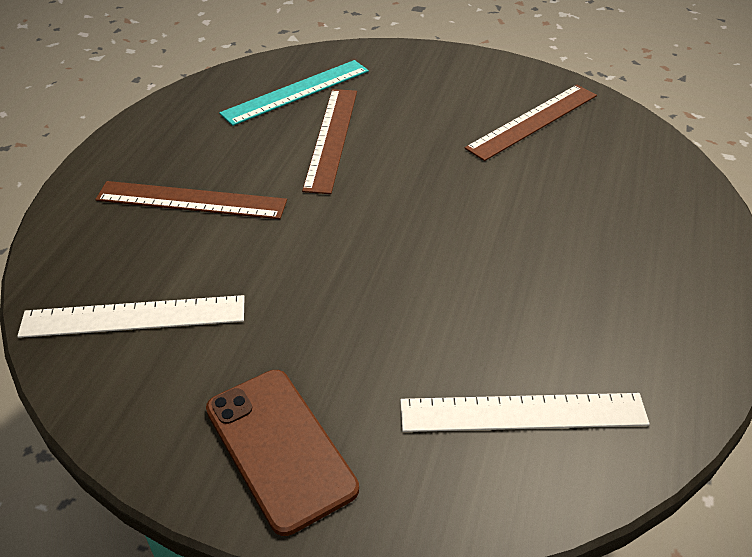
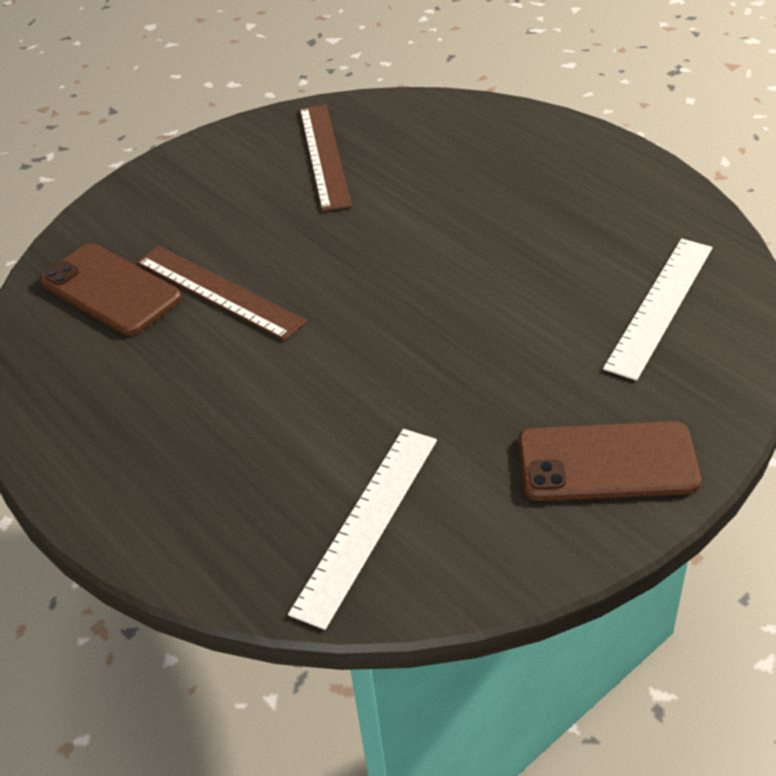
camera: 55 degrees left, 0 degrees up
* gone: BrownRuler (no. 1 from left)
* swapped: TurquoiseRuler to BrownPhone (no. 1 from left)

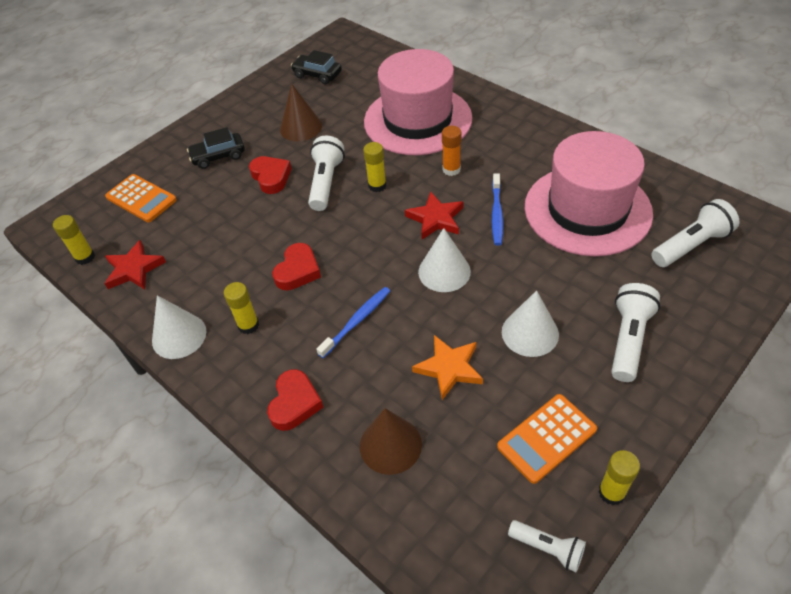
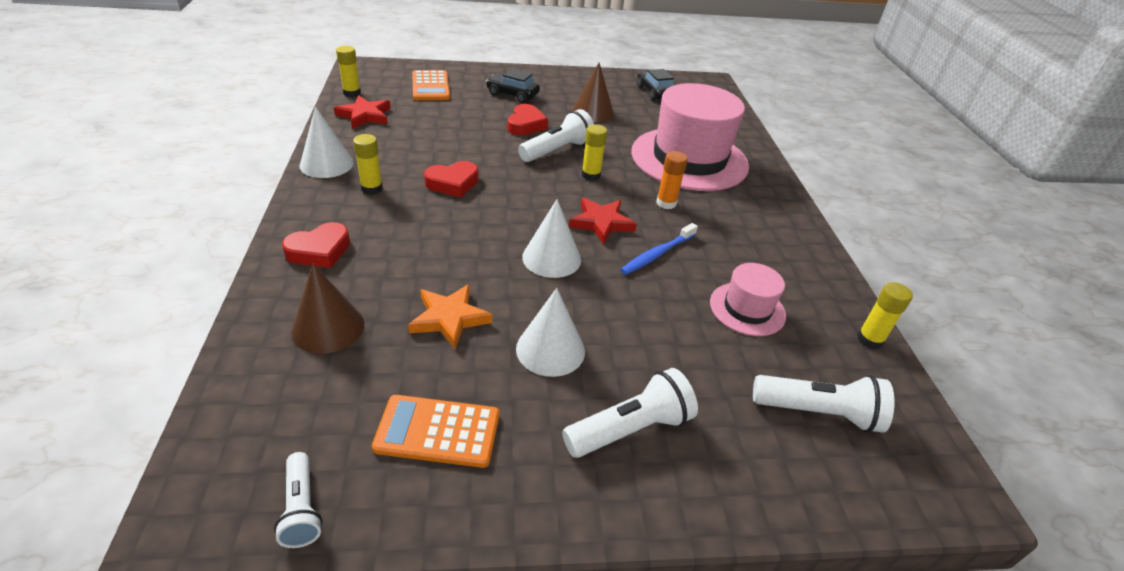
camera: 35 degrees right, 10 degrees down
* gone: BlueToothbrush (no. 1 from left)
* scaled: PinkHat (no. 2 from left) x0.48
* shifted: YellowGlueStick (no. 4 from left)

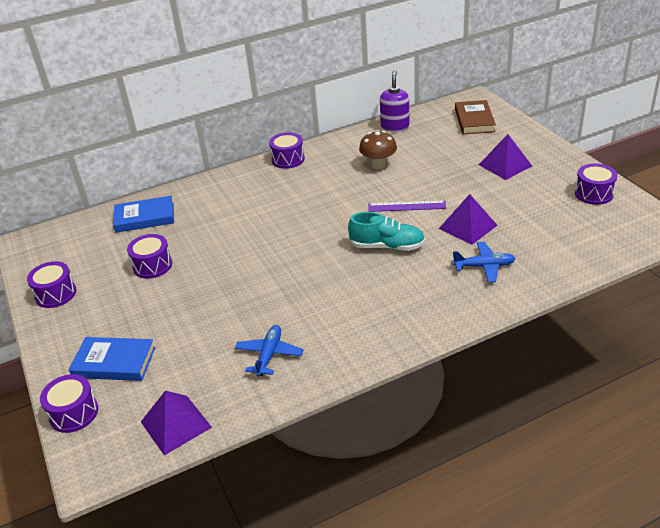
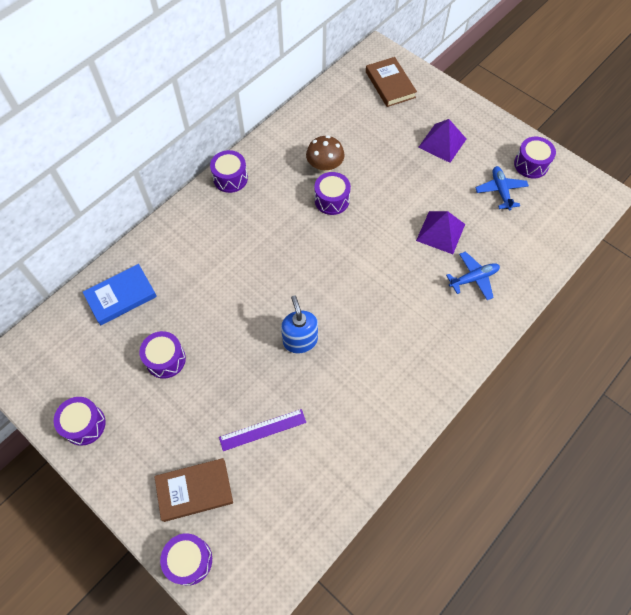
camera: 25 degrees left, 25 degrees up
* repainted: BlueBook (no. 1 from left) to BrownBook (no. 1 from left)
* gone: PurplePyramid (no. 1 from left)
* shifted: BluePlane (no. 1 from left in the first image) to BluePlane (no. 2 from left)
* gone: TurquoiseShoe
* shifted: PurpleRuler
* gone: PurpleSoapDispenser
* new: BlueSoapDispenser
* new: PurpleDrum (no. 5 from left)

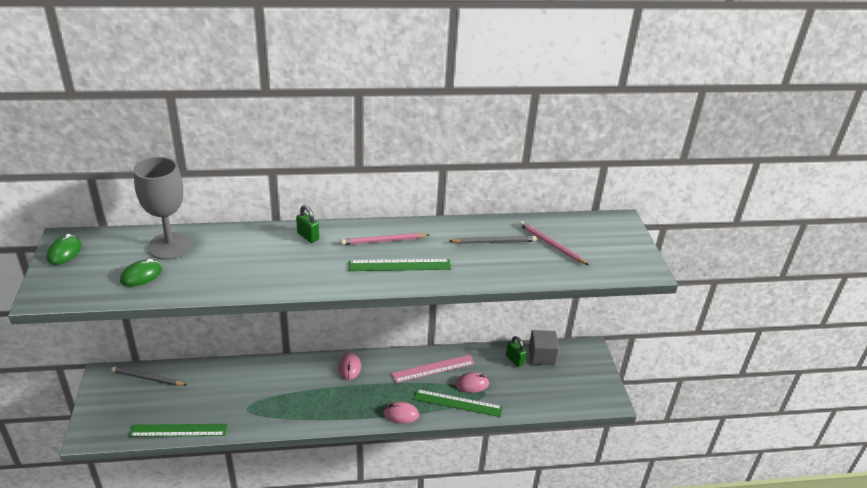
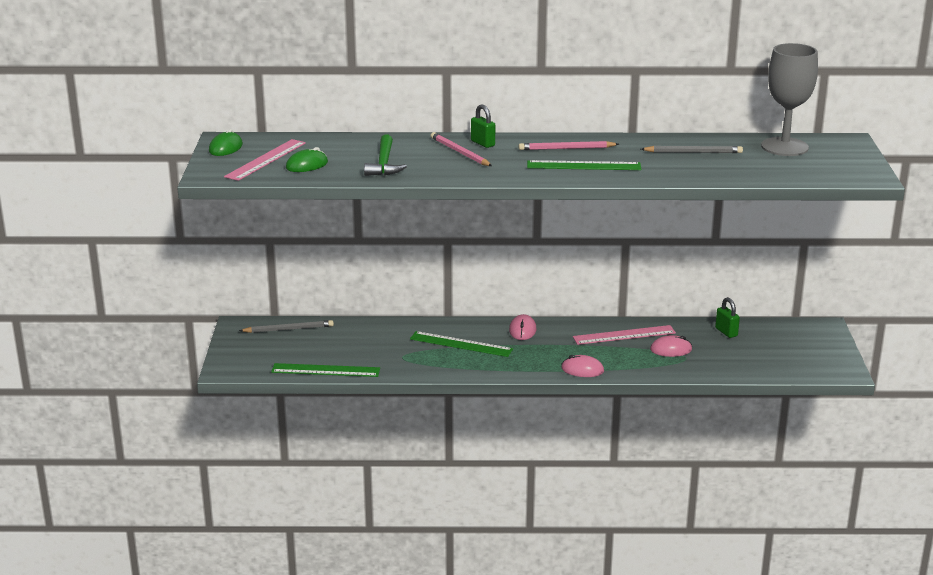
camera: 10 degrees right, 10 degrees down
* rotated: GreyPencil (no. 1 from left) 150 degrees clockwise
* shifted: GreyGoblet
* shifted: GreenRuler (no. 3 from left in the first image) to GreenRuler (no. 2 from left)
* shifted: PinkPencil (no. 2 from left in the first image) to PinkPencil (no. 1 from left)
* gone: GreyCube
* new: PinkRuler (no. 1 from left)
* new: GreenHammer

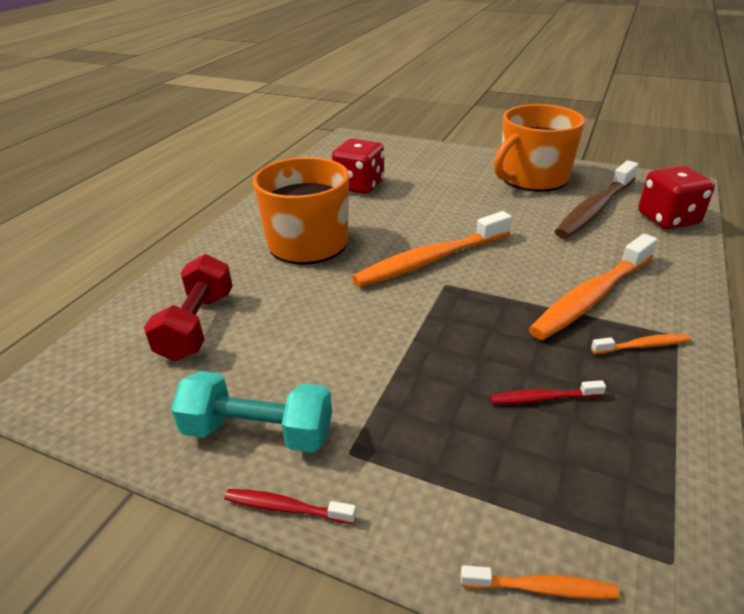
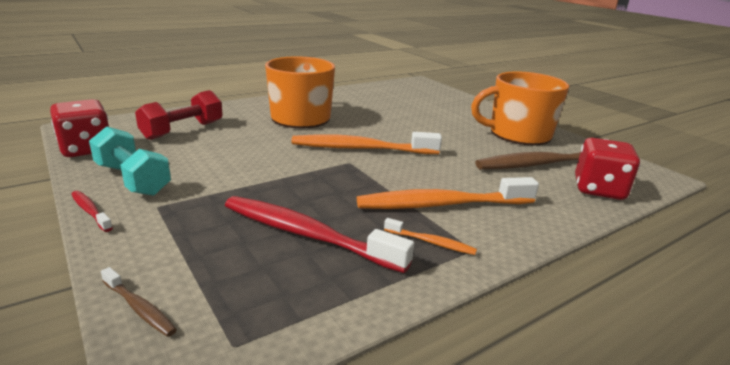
camera: 30 degrees right, 10 degrees down
* shifted: RedDice (no. 1 from left)
* repainted: OrangeToothbrush (no. 2 from left) to BrownToothbrush (no. 1 from left)
* scaled: RedToothbrush (no. 2 from left) x2.21

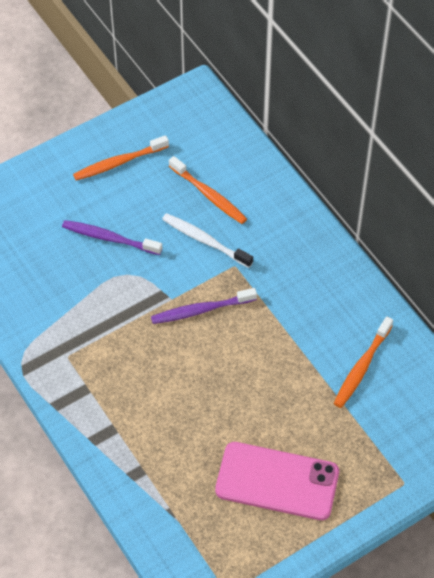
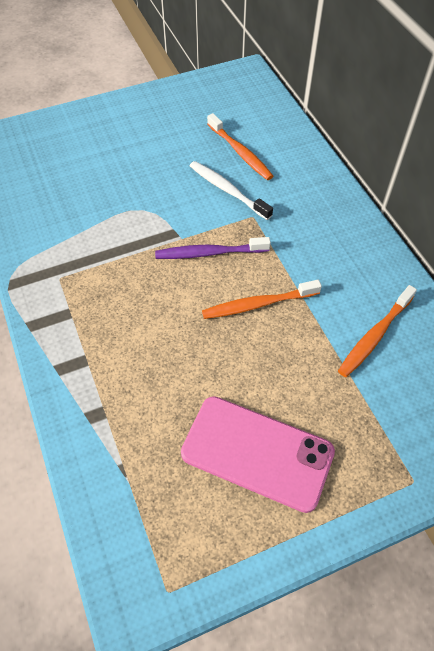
camera: 10 degrees right, 0 degrees up
* gone: PurpleToothbrush (no. 1 from left)
* shifted: OrangeToothbrush (no. 1 from left in the first image) to OrangeToothbrush (no. 2 from left)

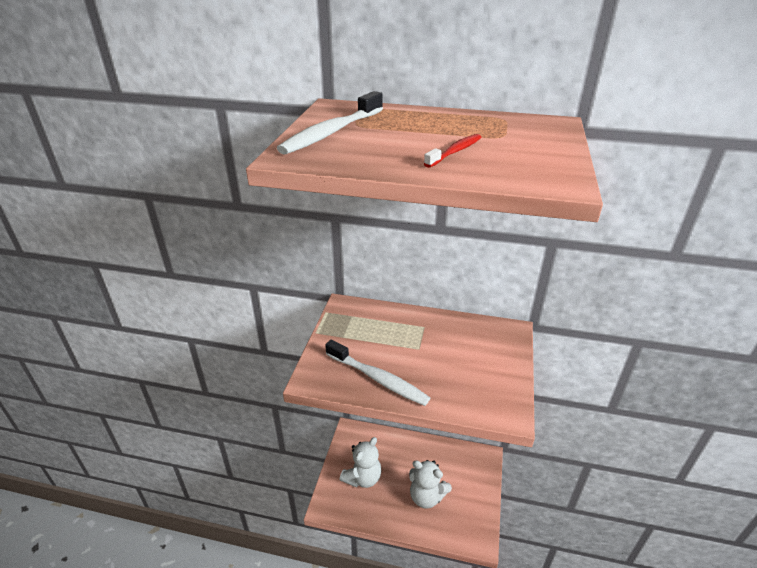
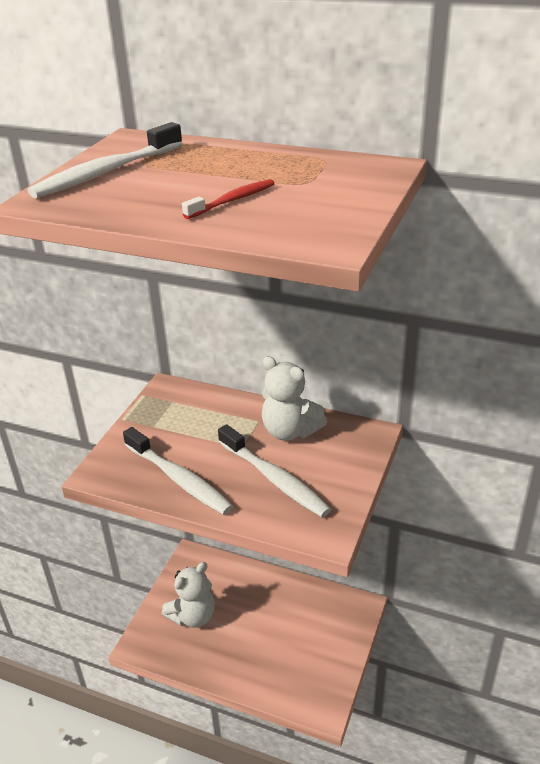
camera: 10 degrees right, 0 degrees up
* shifted: WhiteTeddyBear (no. 2 from left)
* new: WhiteToothbrush (no. 3 from left)

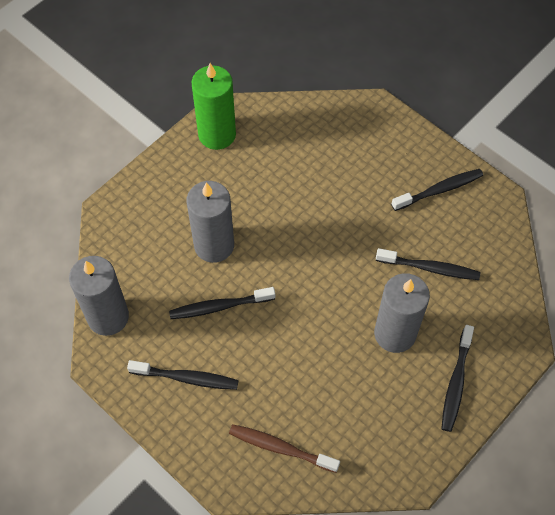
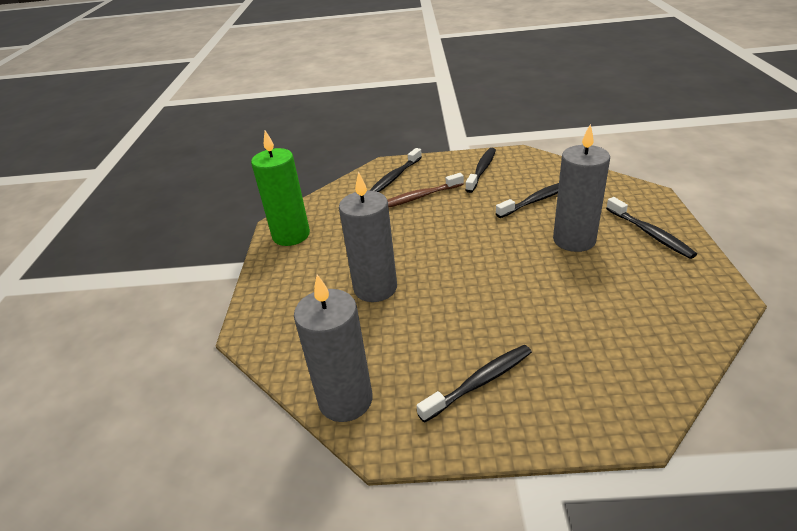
camera: 40 degrees left, 25 degrees down
* shifted: BlackToothbrush (no. 2 from left in the first image) to BlackToothbrush (no. 1 from left)
* shifted: BrownToothbrush

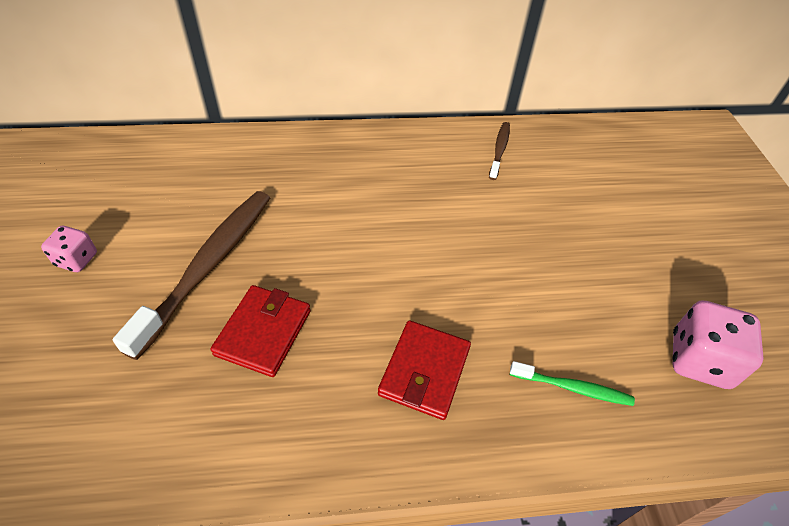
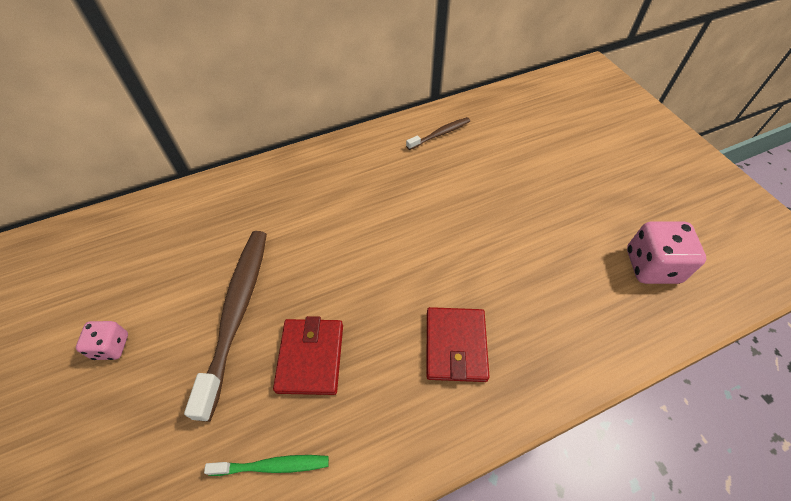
camera: 15 degrees left, 5 degrees up
* rotated: BrownToothbrush (no. 2 from left) 60 degrees clockwise
* shifted: GreenToothbrush

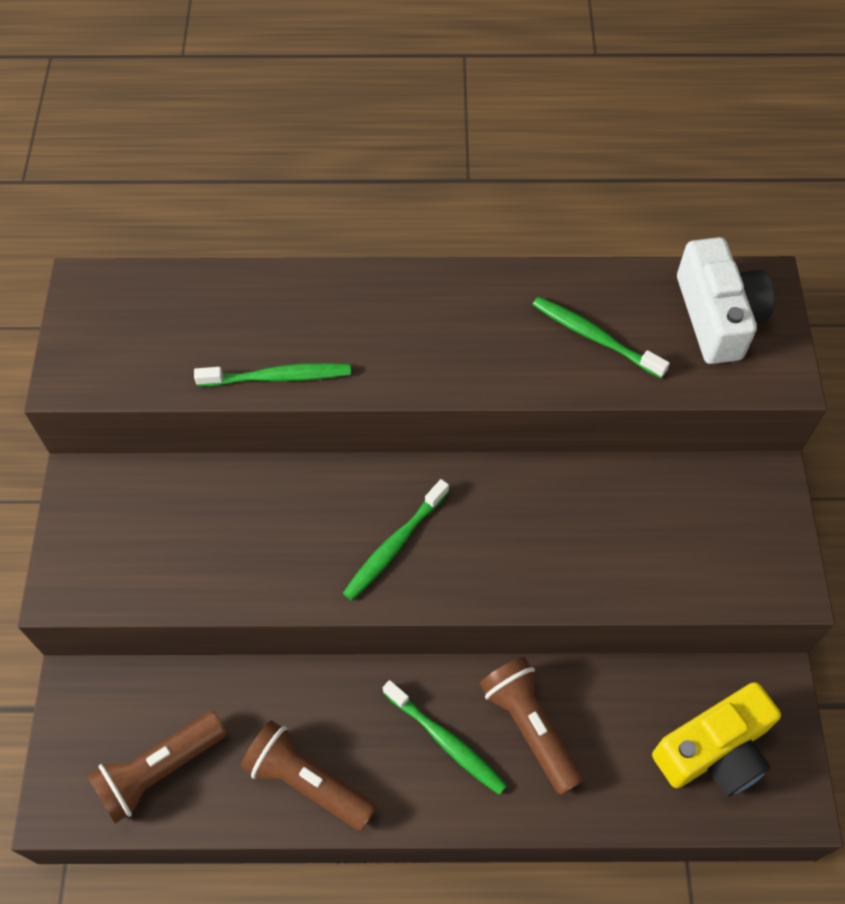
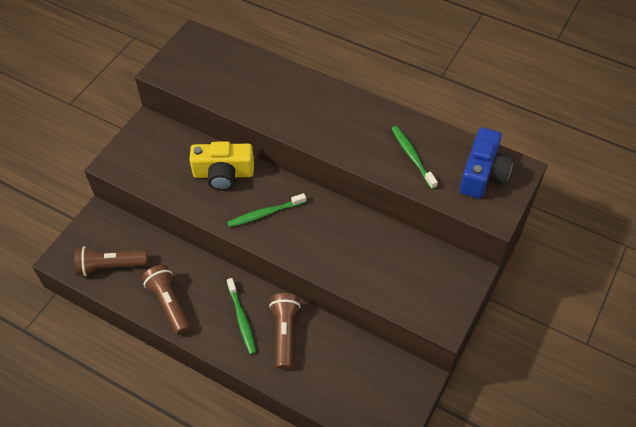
camera: 30 degrees right, 5 degrees down
* gone: GreenToothbrush (no. 1 from left)
* shifted: YellowCamera
* repainted: WhiteCamera to BlueCamera

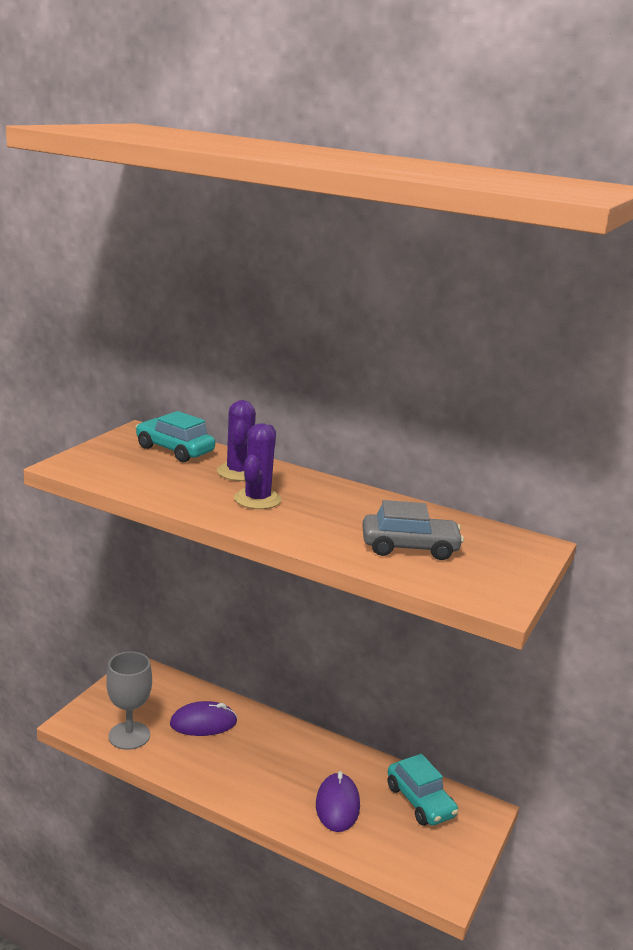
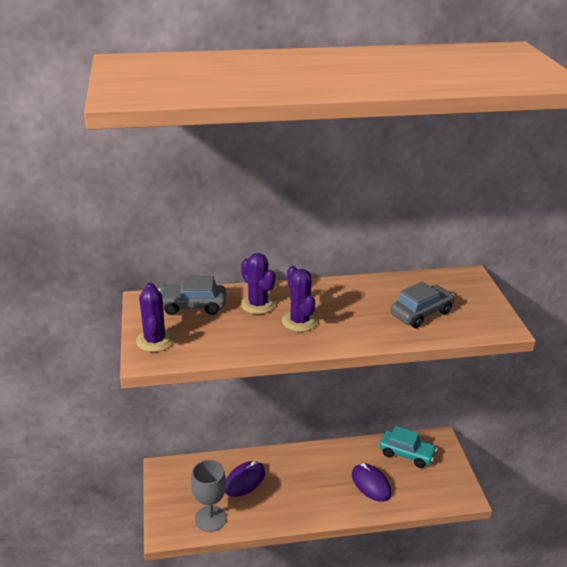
camera: 35 degrees left, 10 degrees up
* repainted: TurquoiseCar (no. 1 from left) to GreyCar (no. 1 from left)
* new: PurpleCactus (no. 1 from left)

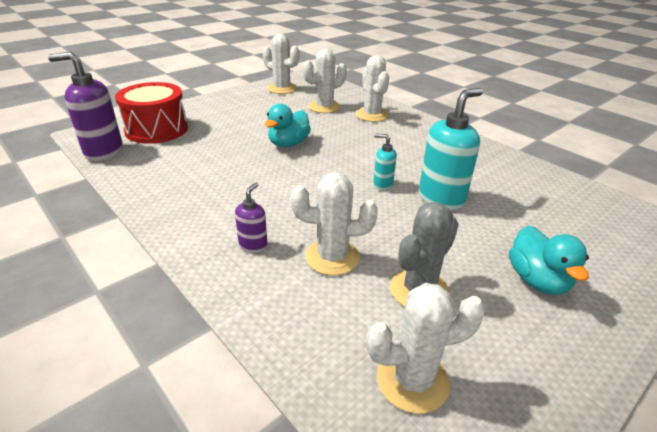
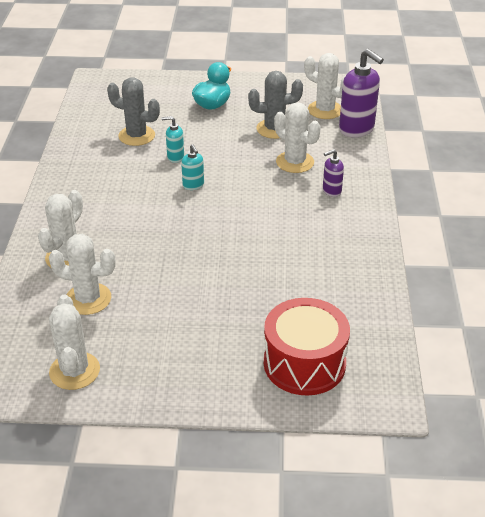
camera: 135 degrees left, 5 degrees up
* shifted: PurpleSoapDispenser (no. 1 from left in the first image) to PurpleSoapDispenser (no. 2 from left)
* gone: TurquoiseDuck (no. 1 from left)
* scaled: TurquoiseSoapDispenser (no. 2 from left in the first image) x0.51
* new: GreyCactus (no. 1 from left)

